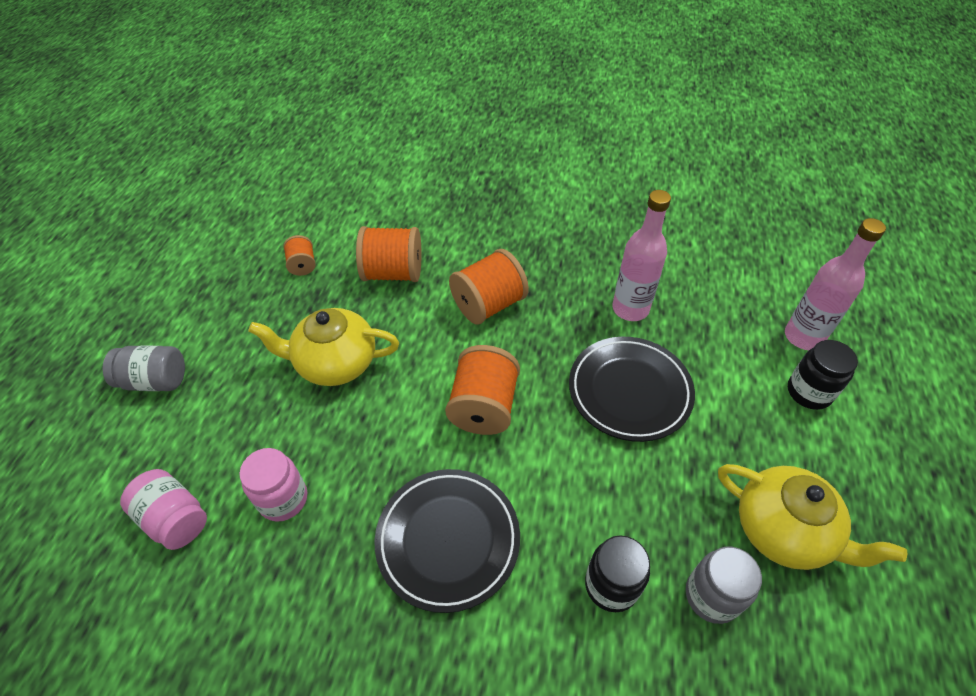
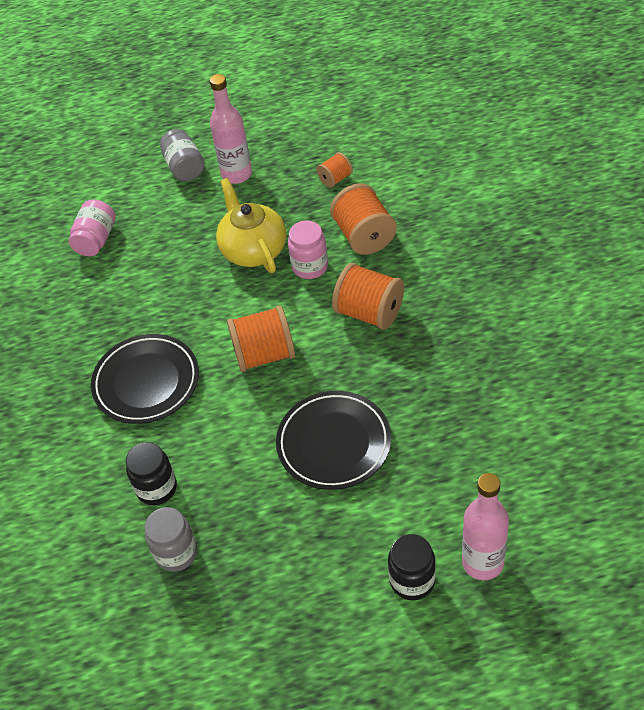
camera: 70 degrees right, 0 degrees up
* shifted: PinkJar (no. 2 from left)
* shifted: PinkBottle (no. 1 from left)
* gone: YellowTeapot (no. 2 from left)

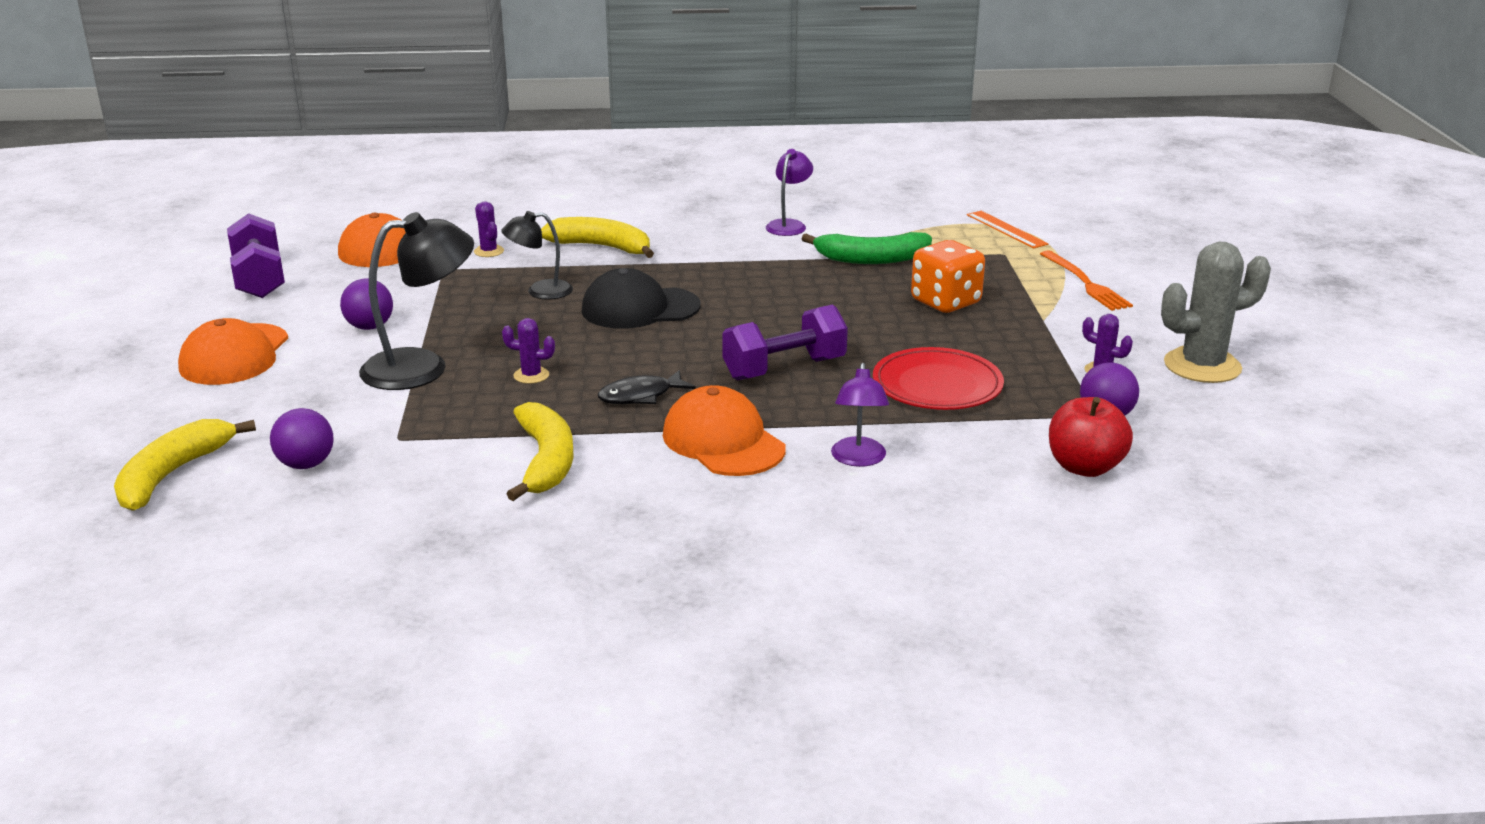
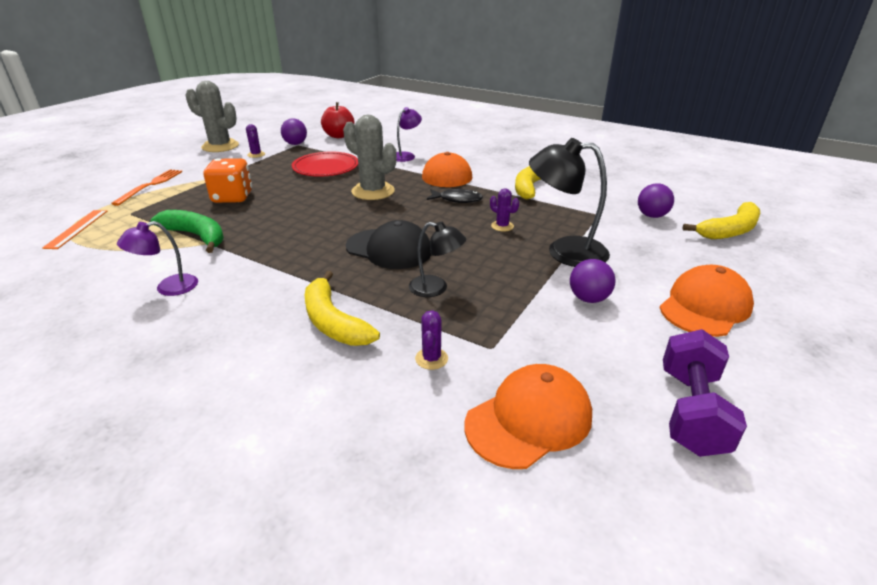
camera: 145 degrees left, 5 degrees up
* swapped: PurpleDumbbell (no. 2 from left) to GreyCactus (no. 2 from left)

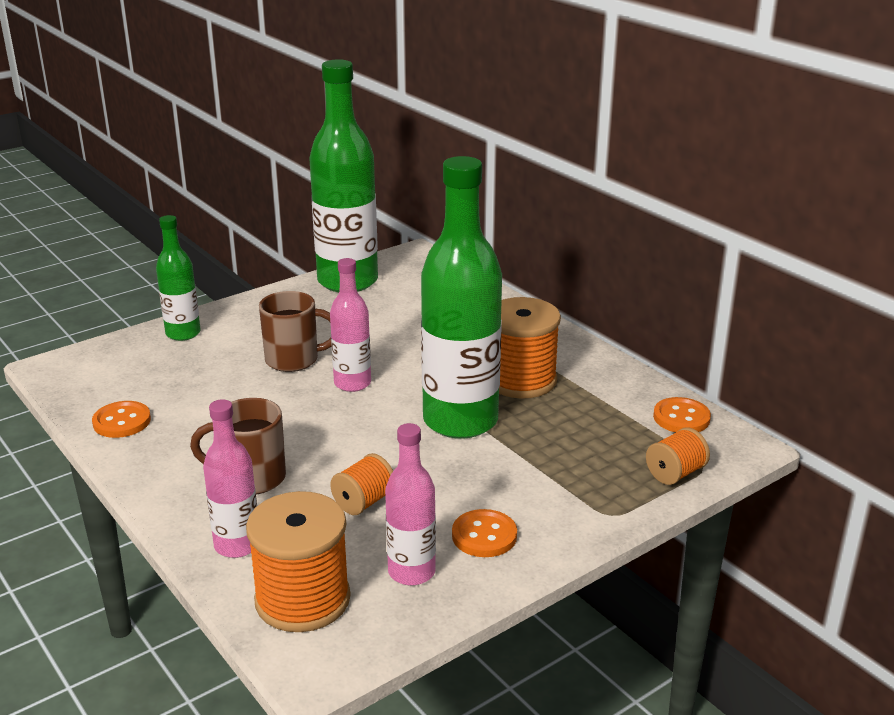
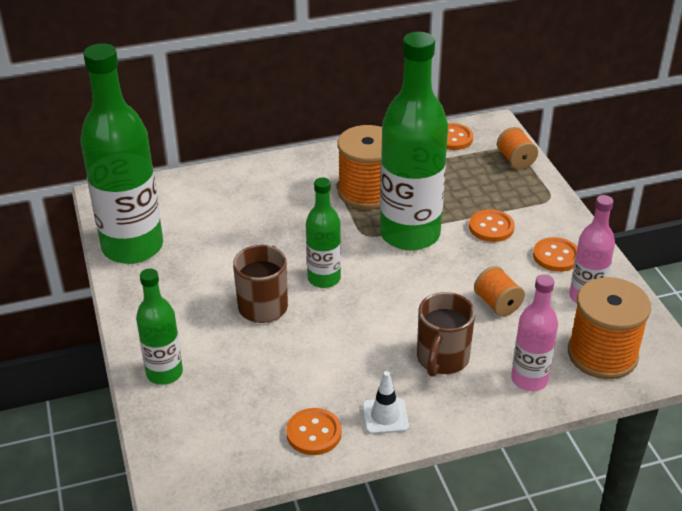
camera: 70 degrees left, 10 degrees up
* repainted: PinkBottle (no. 2 from left) to GreenBottle (no. 3 from left)
* new: WhiteTrafficCone
* new: OrangeButton (no. 3 from left)

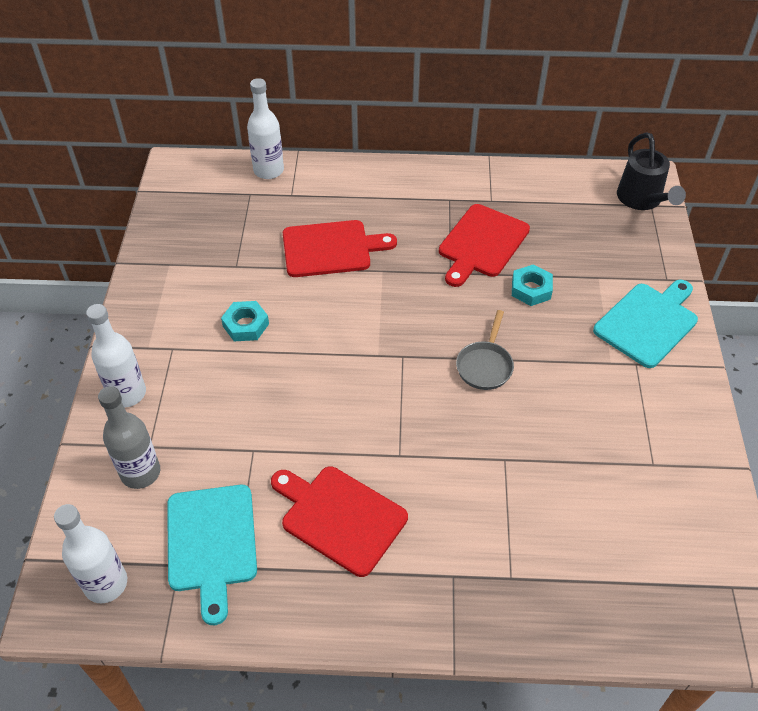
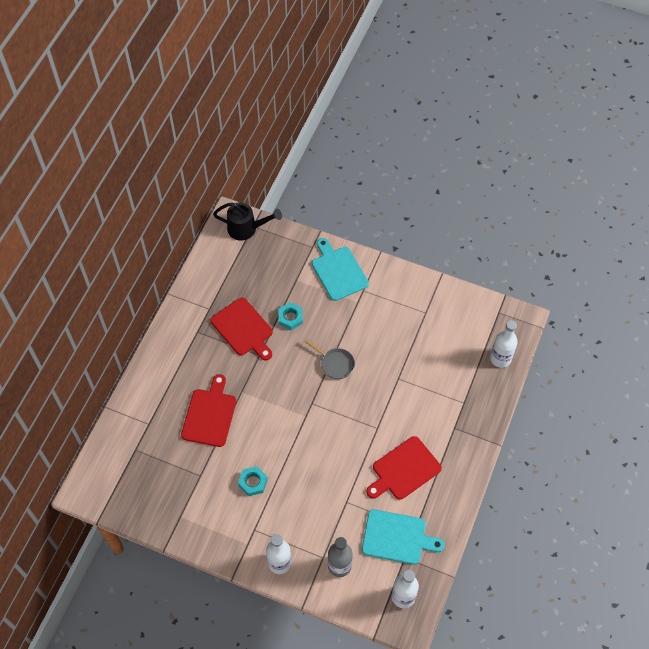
camera: 70 degrees left, 10 degrees up
* shifted: WhiteBottle (no. 3 from left)

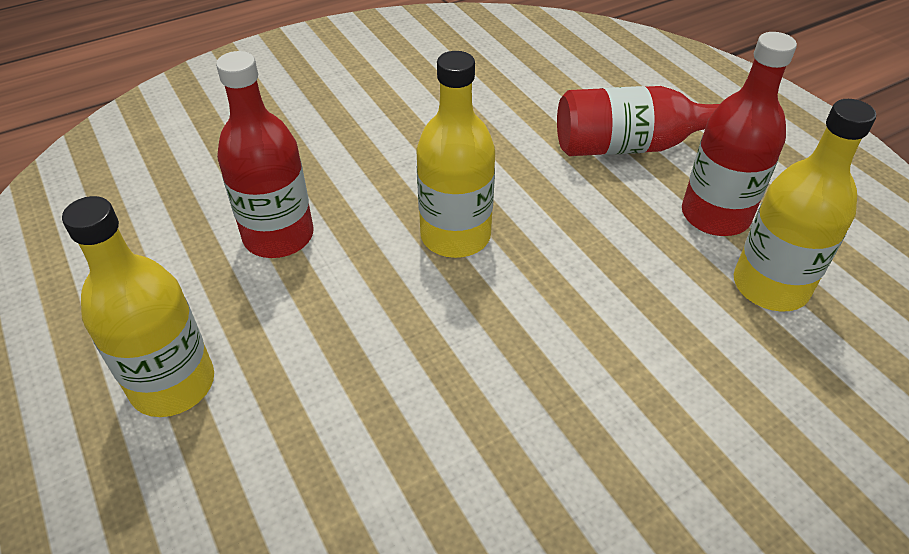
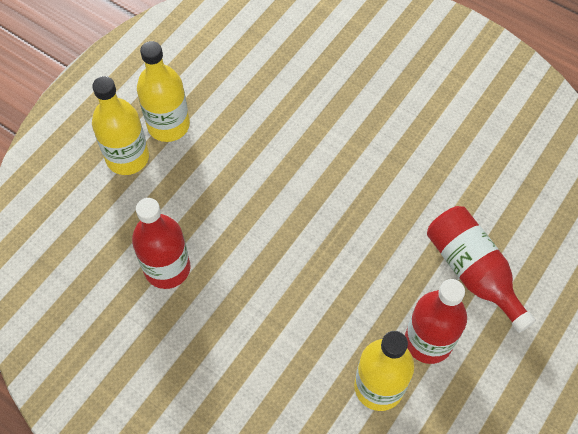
camera: 65 degrees right, 15 degrees up
* shifted: RedBottle (no. 1 from left)
* shifted: YellowBottle (no. 2 from left in the first image) to YellowBottle (no. 1 from left)

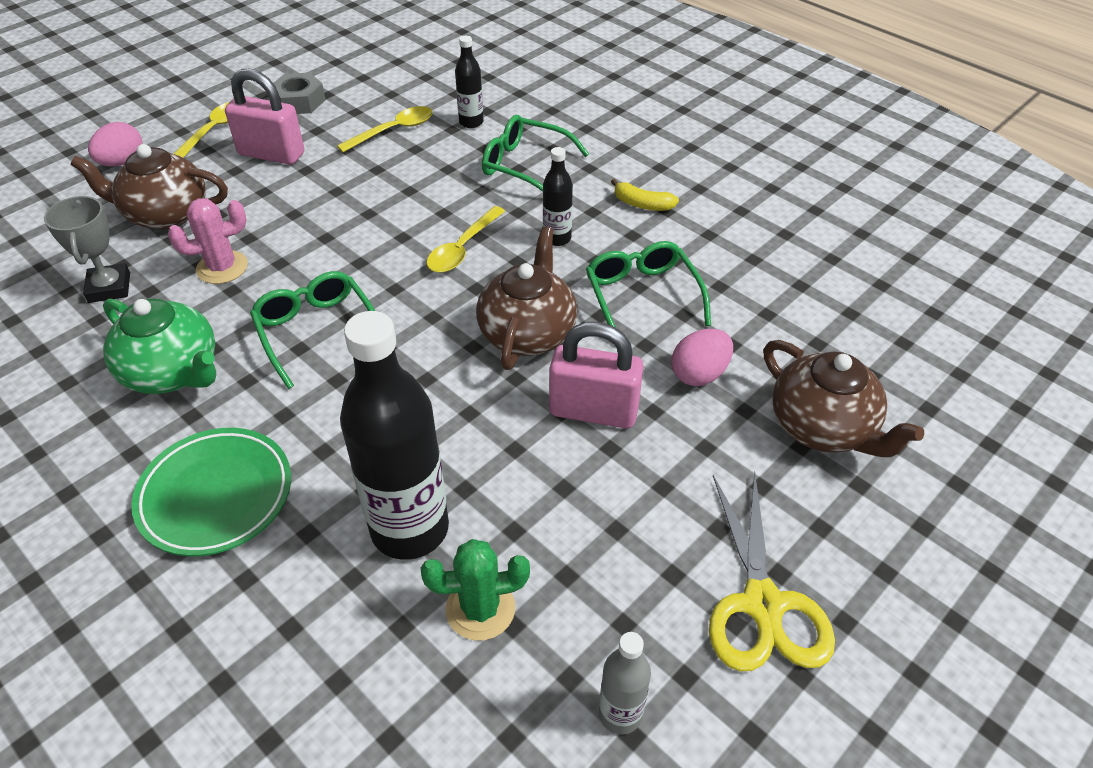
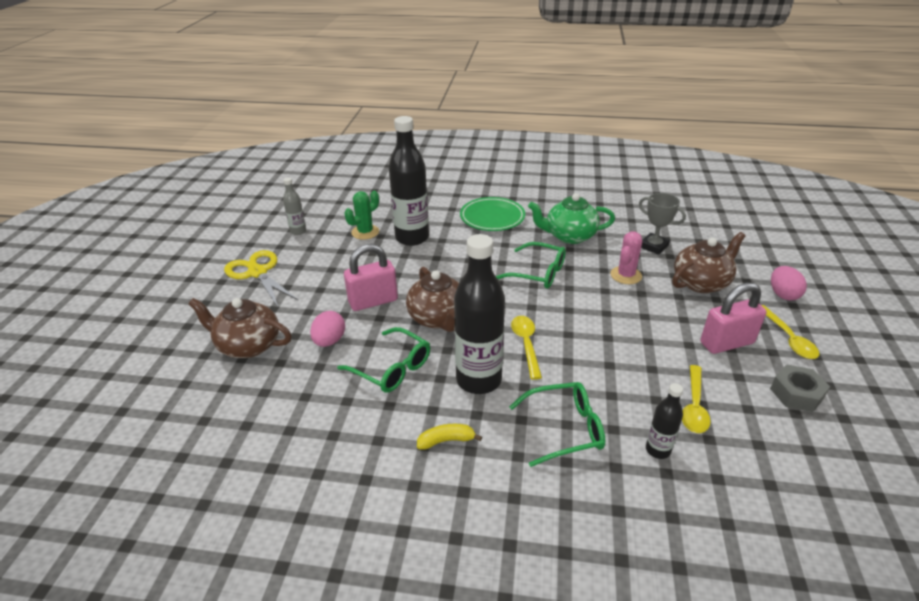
camera: 145 degrees right, 10 degrees down
* scaled: BlackBottle (no. 3 from left in the first image) x2.08

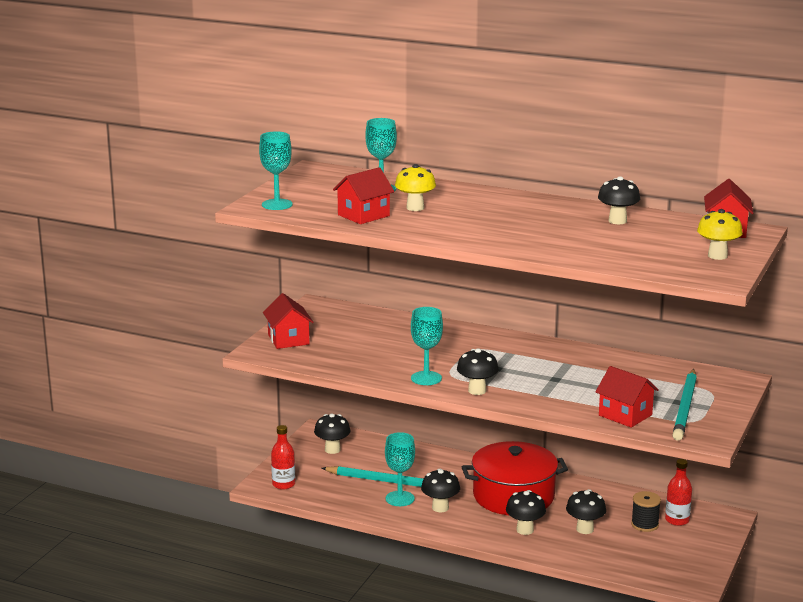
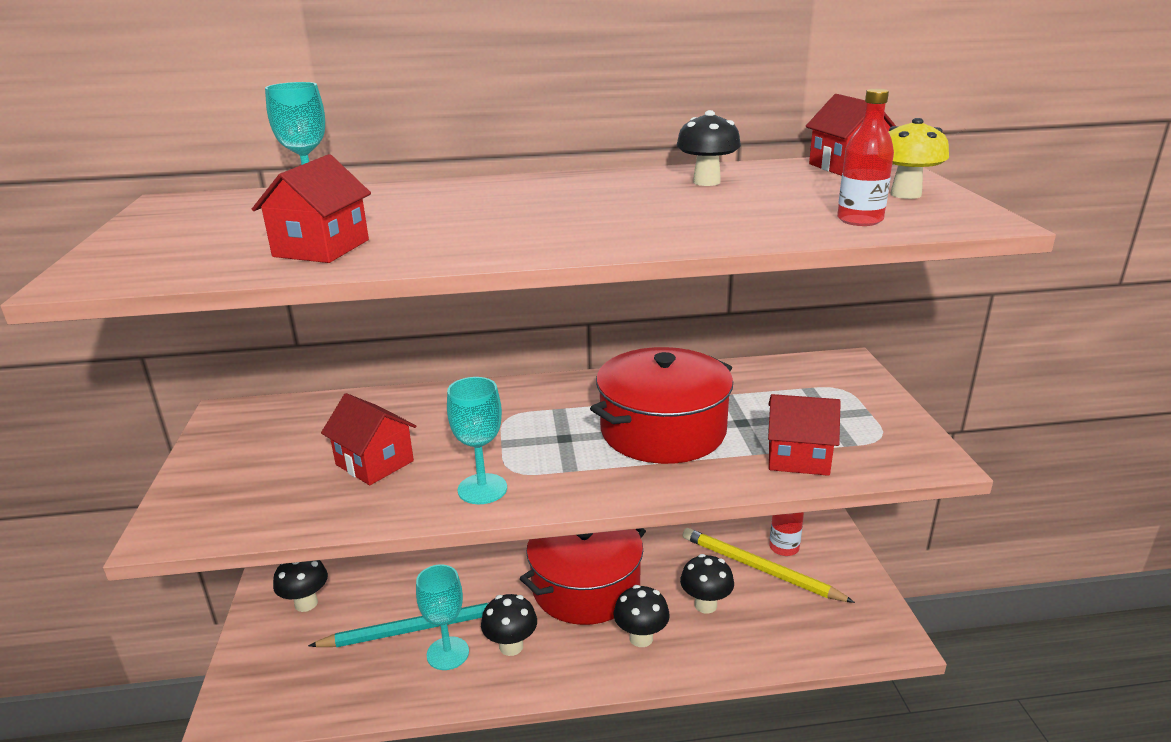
camera: 30 degrees left, 5 degrees up
* gone: TurquoiseGoblet (no. 1 from left)
* shifted: RedHouse (no. 1 from left in the first image) to RedHouse (no. 2 from left)
* shifted: RedBottle (no. 1 from left in the first image) to RedBottle (no. 2 from left)
* gone: YellowMushroom (no. 1 from left)
* gone: BlackMushroom (no. 3 from left)
* swapped: BlackSpool to YellowPencil
* gone: TurquoisePencil (no. 2 from left)
* new: RedPot (no. 2 from left)

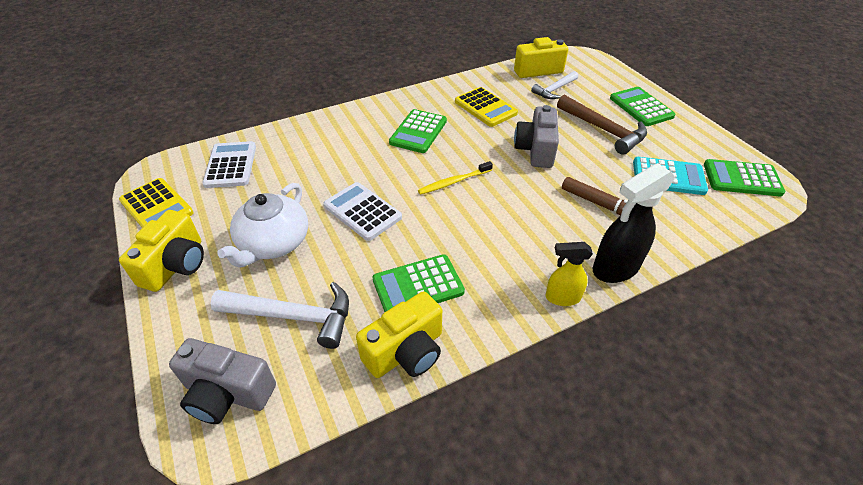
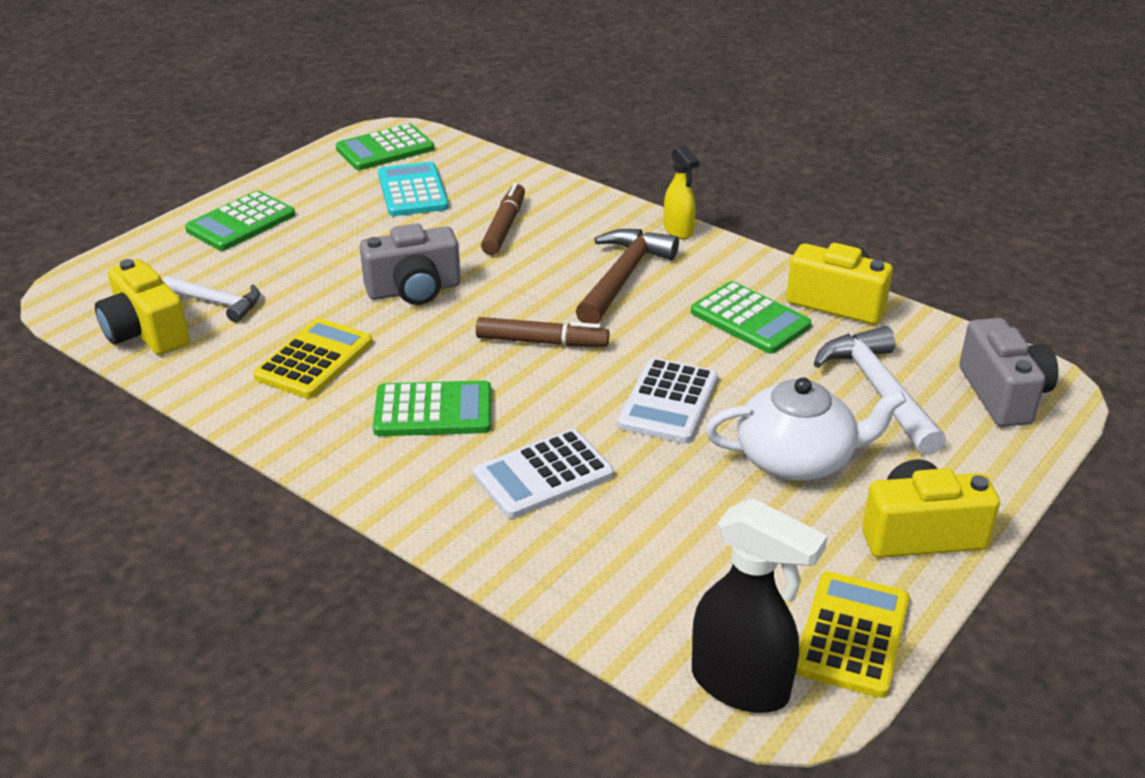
camera: 115 degrees left, 10 degrees down
* shifted: WhiteCalculator (no. 1 from left)
* swapped: YellowToothbrush to BrownMarker (no. 2 from left)
* shifted: BrownHammer
* shifted: BlackSprayBottle
* rotated: GreenCalculator (no. 4 from left in the first image) 75 degrees clockwise

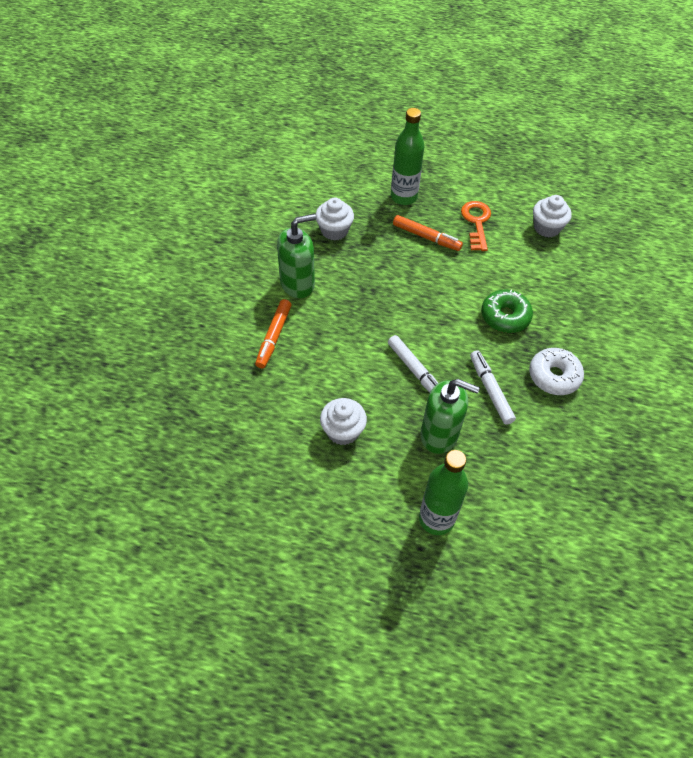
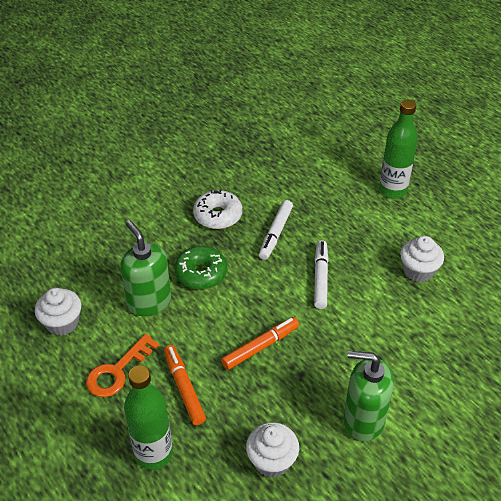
camera: 140 degrees left, 10 degrees down
* shifted: OrangeMarker (no. 1 from left in the first image) to OrangeMarker (no. 2 from left)
* shifted: GreenSoapDispenser (no. 2 from left in the first image) to GreenSoapDispenser (no. 1 from left)

